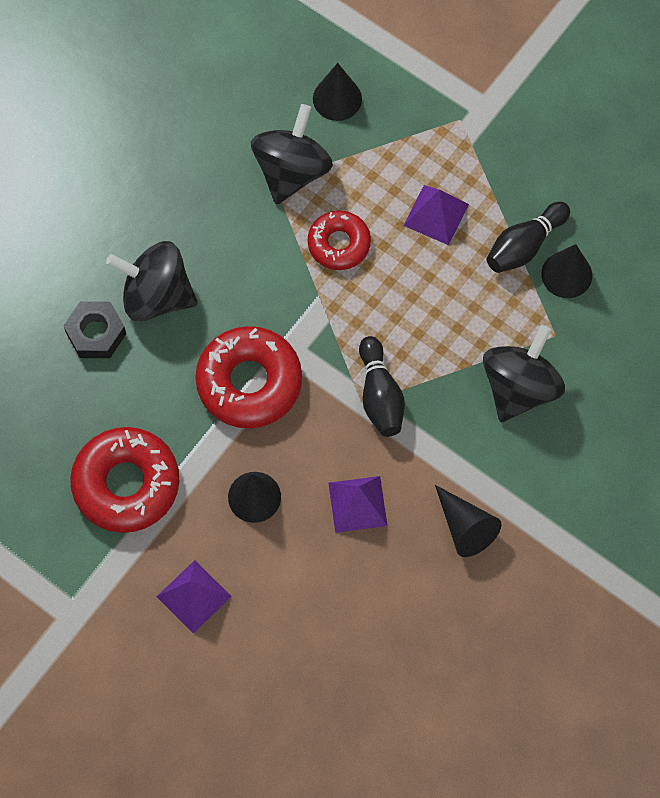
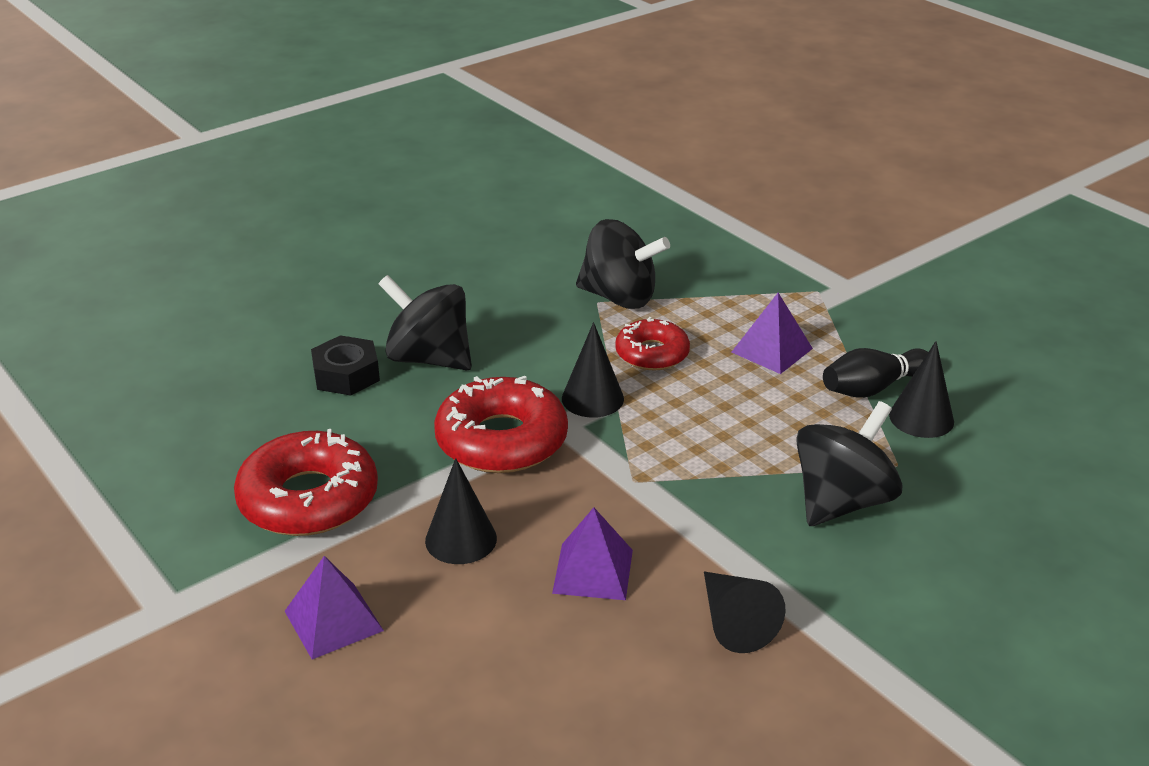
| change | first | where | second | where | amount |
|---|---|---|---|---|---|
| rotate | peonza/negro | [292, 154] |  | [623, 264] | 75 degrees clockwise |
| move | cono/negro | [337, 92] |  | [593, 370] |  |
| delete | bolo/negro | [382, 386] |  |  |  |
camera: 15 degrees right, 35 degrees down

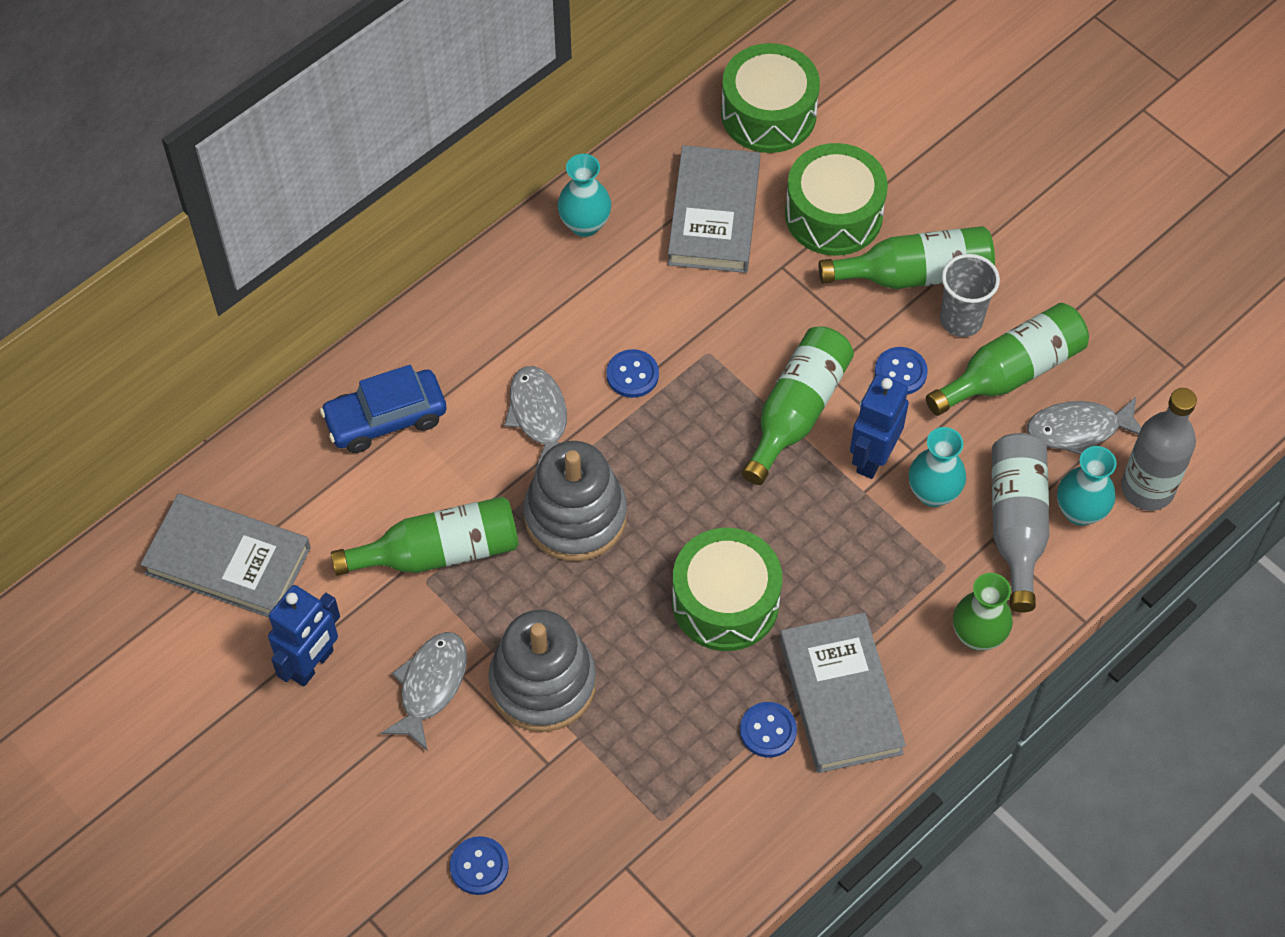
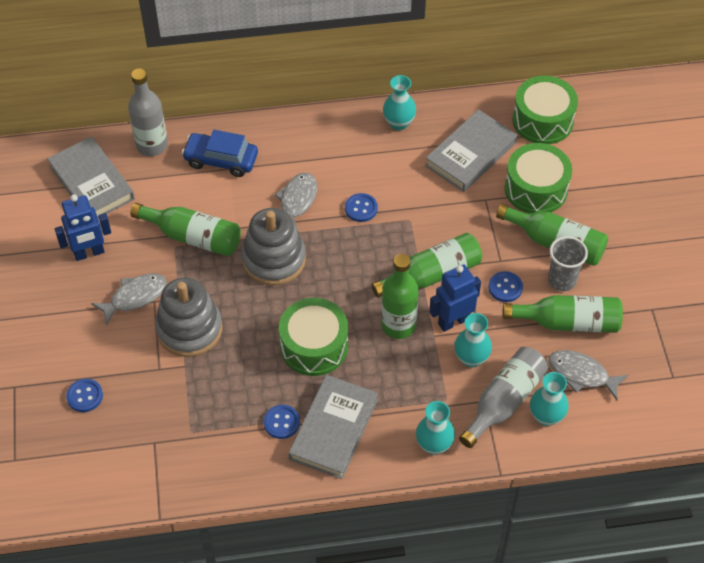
| change | first | where | second | where | amount |
|---|---|---|---|---|---|
| recolor | florero/verde | [983, 612] | florero/turquesa | [435, 428] |  |
| move | botella/gris | [1159, 449] |  | [148, 112] |  |
| insert |  |  | botella/verde | [400, 296] |  |
camera: 35 degrees right, 5 degrees down

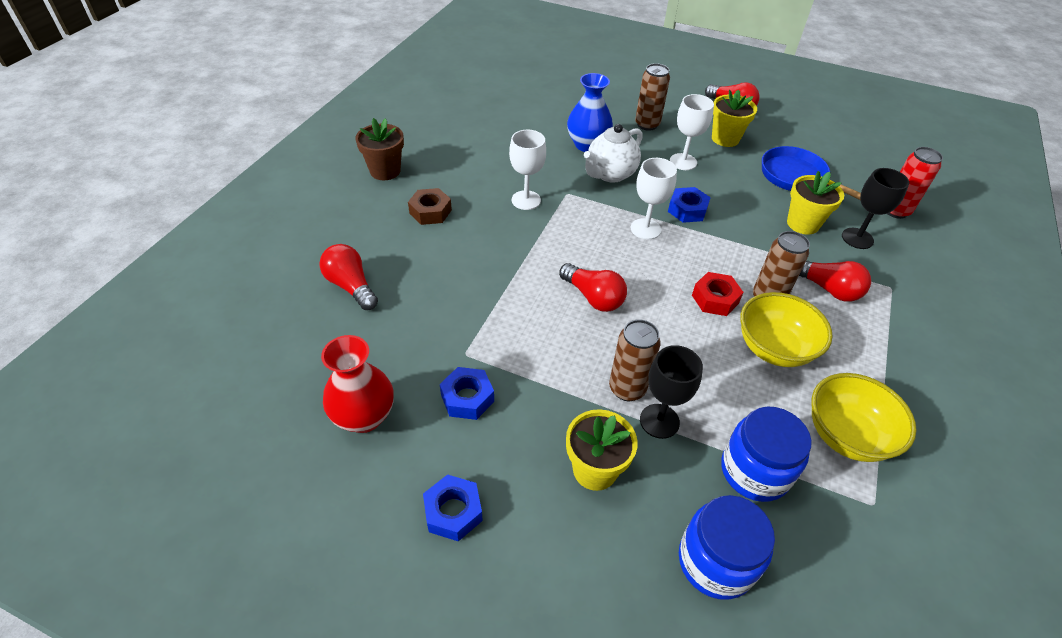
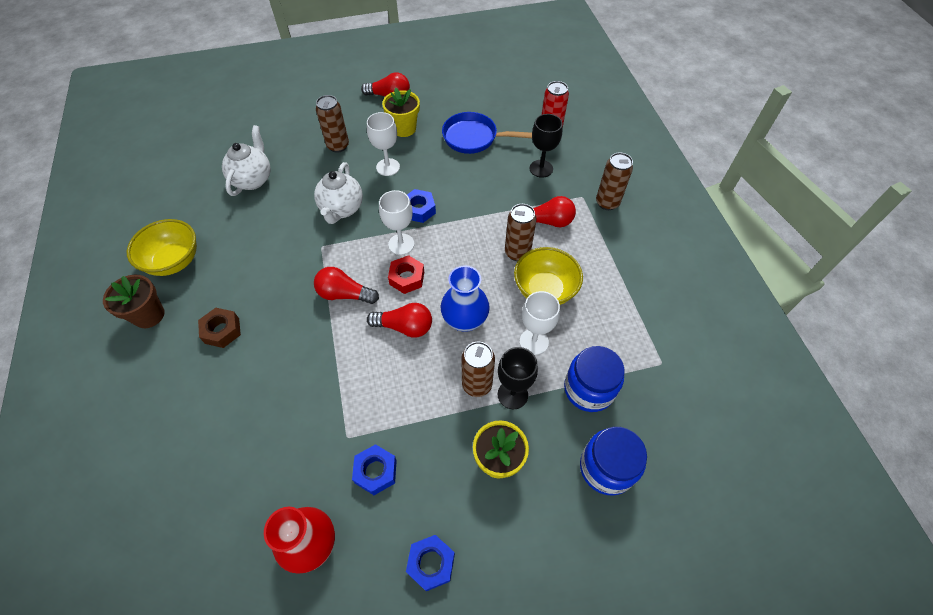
| change | first | where | second | where | amount |
|---|---|---|---|---|---|
| move | bombilla/rojo | [348, 277] |  | [346, 285] |  |
| move | copa/blanco | [527, 170] |  | [540, 323] |  |
| move | florero/azul | [590, 112] |  | [465, 298] |  |
| move | tuerca/rojo | [717, 294] |  | [406, 274] |  |
| delete | maceta/amarillo | [815, 203] |  |  |  |
| move | cuenco/amarillo | [864, 417] |  | [162, 247] |  |
| insert |  |  | tetera/blanco | [246, 160] |  |
| insert |  |  | lata/marrón | [614, 181] |  |
camera: 35 degrees left, 10 degrees up

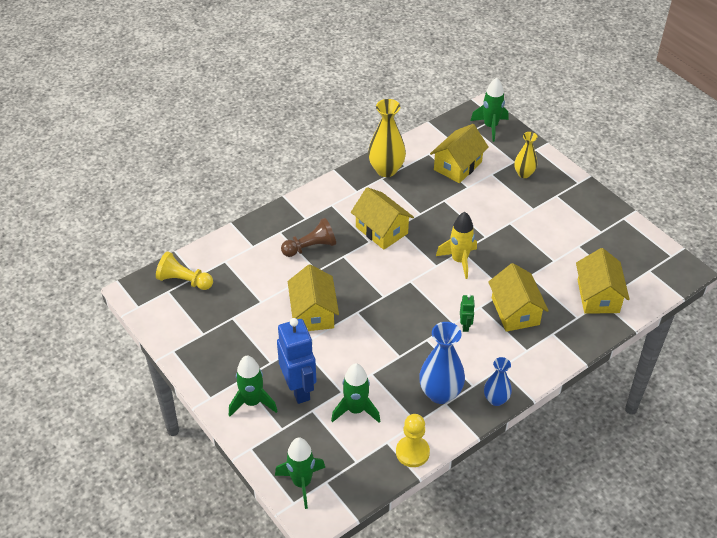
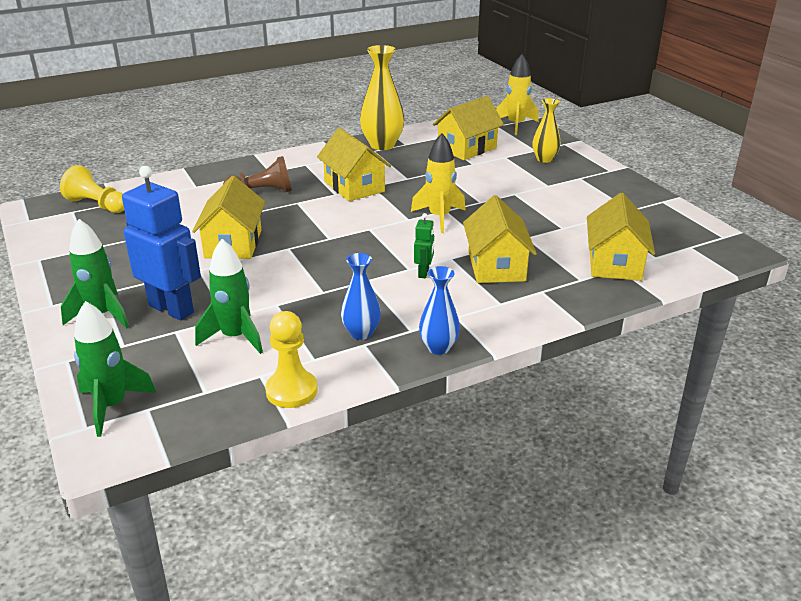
| change | first | where | second | where | amount |
|---|---|---|---|---|---|
| rotate | robot/azul | [296, 361] |  | [161, 243] | 45 degrees counterclockwise |
| resize | florero/azul | [442, 363] |  | [361, 296] | x0.61 |
| recolor | cohete/verde | [490, 110] | cohete/amarillo | [517, 94] |  |
camera: 10 degrees right, 15 degrees down

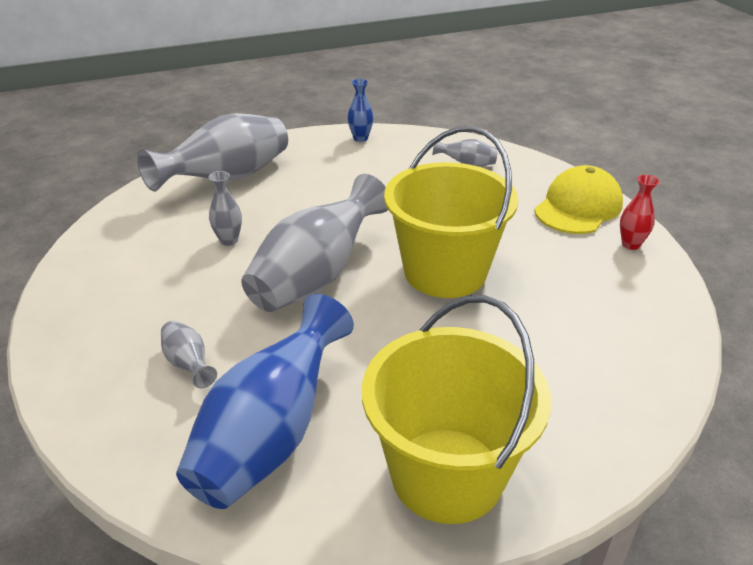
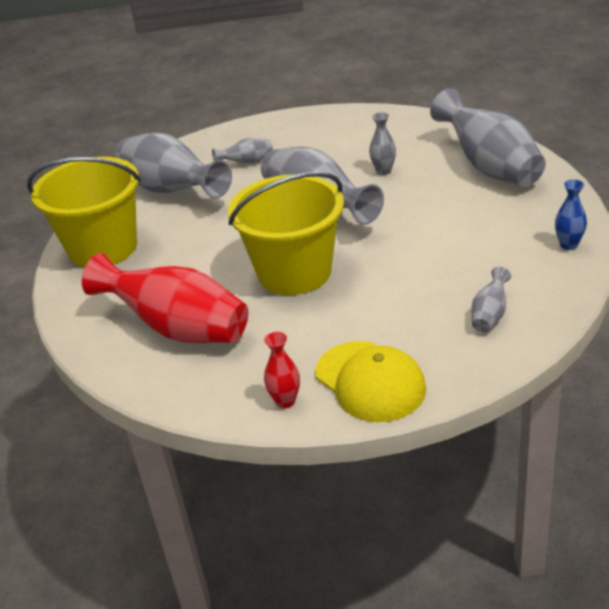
| change | first | where | second | where | amount |
|---|---|---|---|---|---|
| recolor | florero/azul | [265, 401] | florero/gris | [173, 166] |  |
| insert |  |  | florero/rojo | [165, 298] |  |
camera: 110 degrees right, 0 degrees up

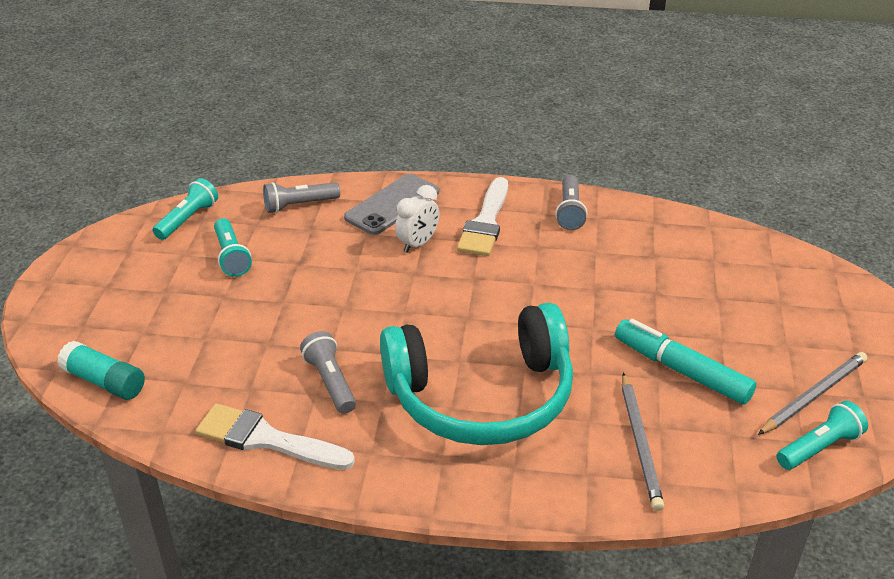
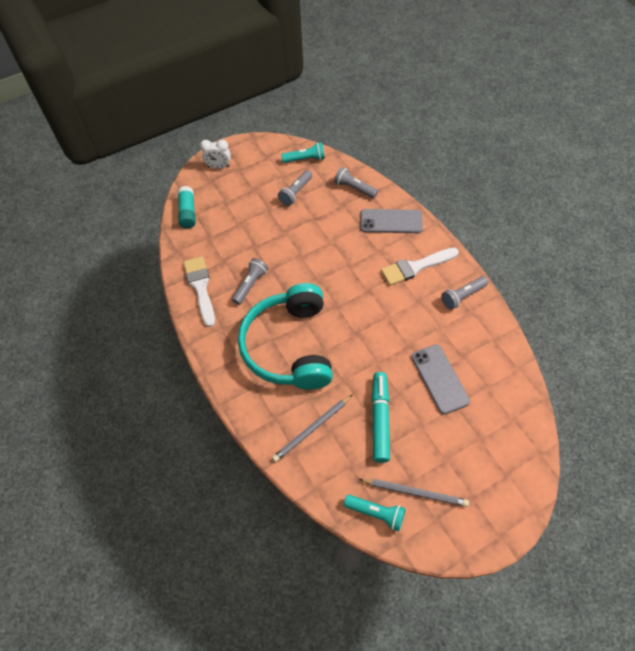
| change | first | where | second | where | amount |
|---|---|---|---|---|---|
| recolor | lámpara de mano/turquesa | [233, 247] | lámpara de mano/gris | [295, 188] |  |
| rotate | auriculares/turquesa | [476, 374] |  | [285, 336] | 45 degrees clockwise |
| move | despertador/blanco | [417, 219] |  | [215, 154] |  |
| insert |  |  | móvil/gris | [440, 379] |  |
camera: 55 degrees right, 20 degrees up

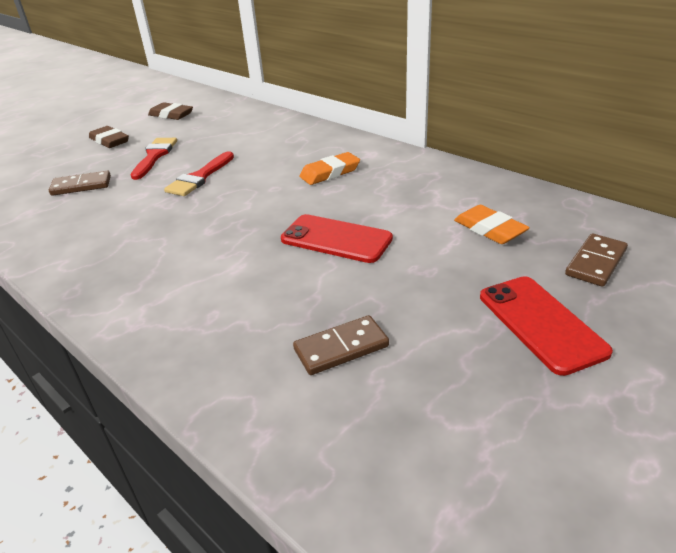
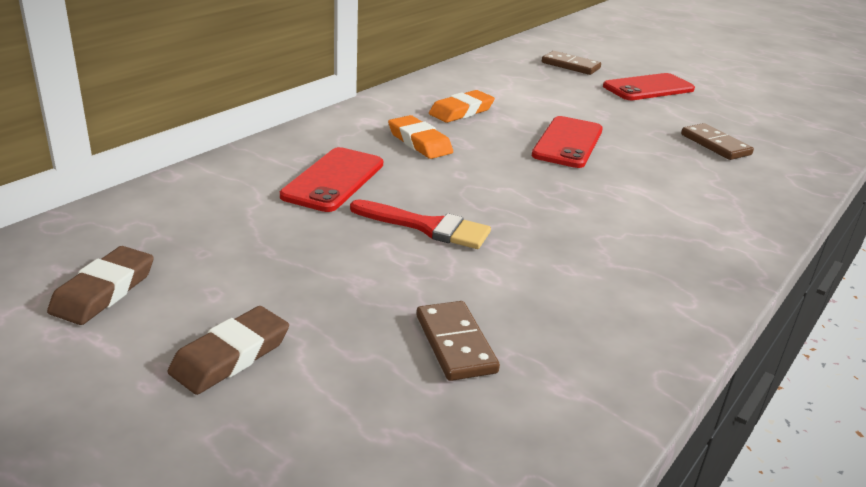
| change | first | where | second | where | amount |
|---|---|---|---|---|---|
| delete | pincel/rojo | [154, 159] |  |  |  |
| move | goma de borrar/naranja | [492, 224] |  | [462, 106] |  |
| insert |  |  | móvil/rojo | [331, 179] |  |
camera: 100 degrees left, 5 degrees down

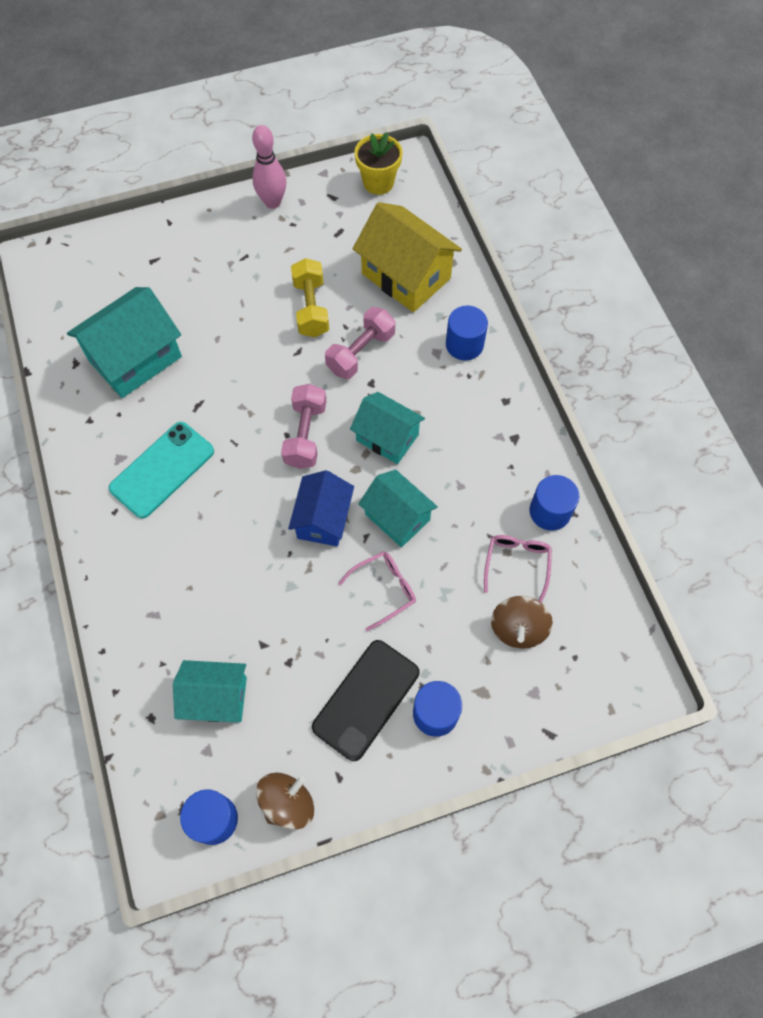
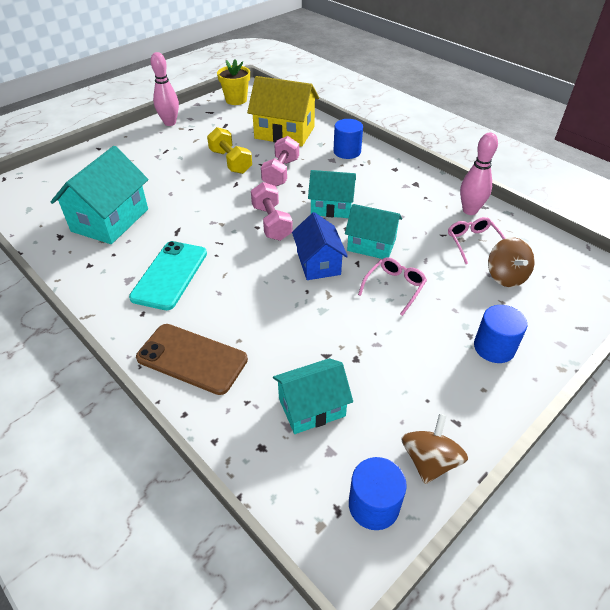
| change | first | where | second | where | amount |
|---|---|---|---|---|---|
| delete | móvil/negro | [365, 700] |  |  |  |
| replace | cilindro/azul | [554, 503] | bolo/rosa | [479, 173] |  |
| insert |  |  | móvil/marrón | [192, 359] |  |
camera: 25 degrees left, 20 degrees down

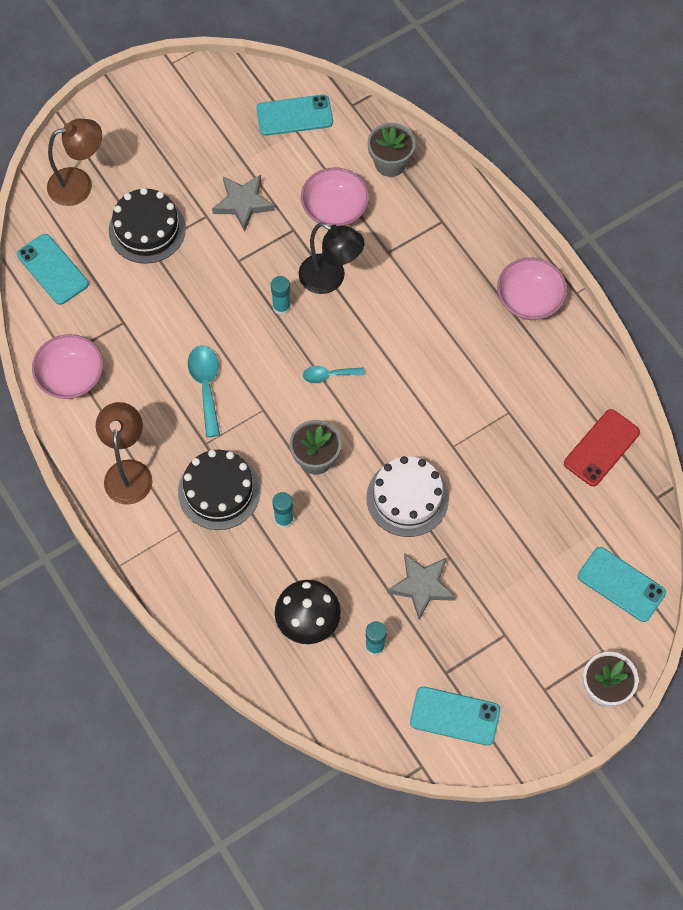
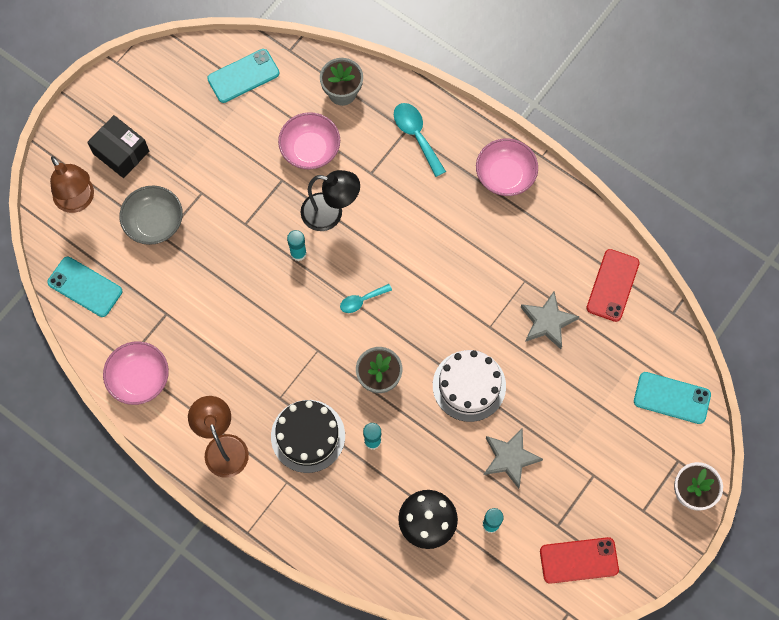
| change | first | where | second | where | amount |
|---|---|---|---|---|---|
| rotate | lámpara/marrón | [74, 162] |  | [72, 184] | 90 degrees clockwise |
| replace | tarta/negro | [147, 226] | cuenco/gris | [151, 215] |  |
| move | cuchara/turquesa | [204, 391] |  | [420, 140] |  |
| move | estrella/gris | [243, 203] |  | [550, 320] |  |
| recolor | móvil/turquesa | [455, 716] | móvil/rojo | [579, 560] |  |
| insert |  |  | caja/negro | [118, 146] |  |
camera: 20 degrees left, 5 degrees up

